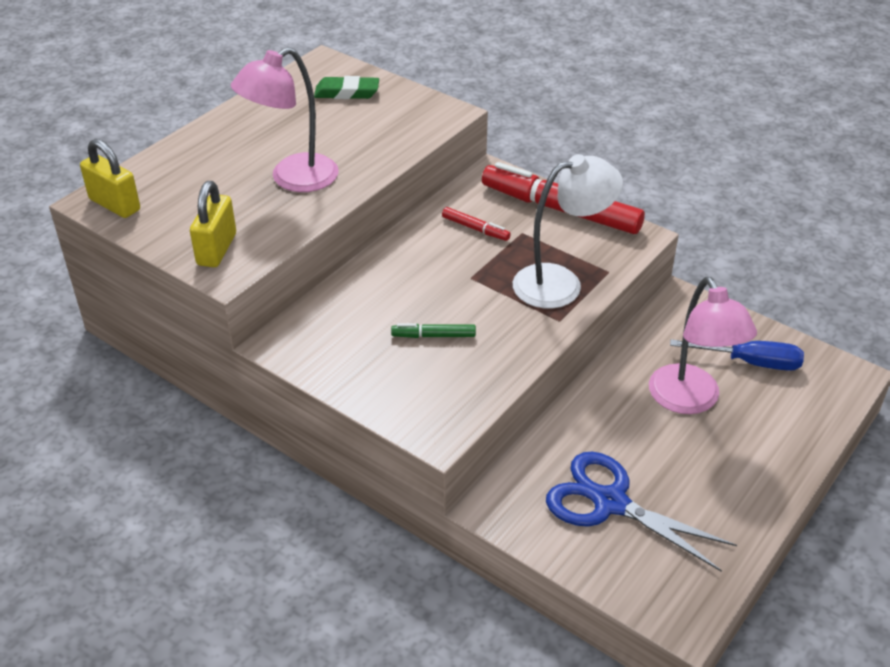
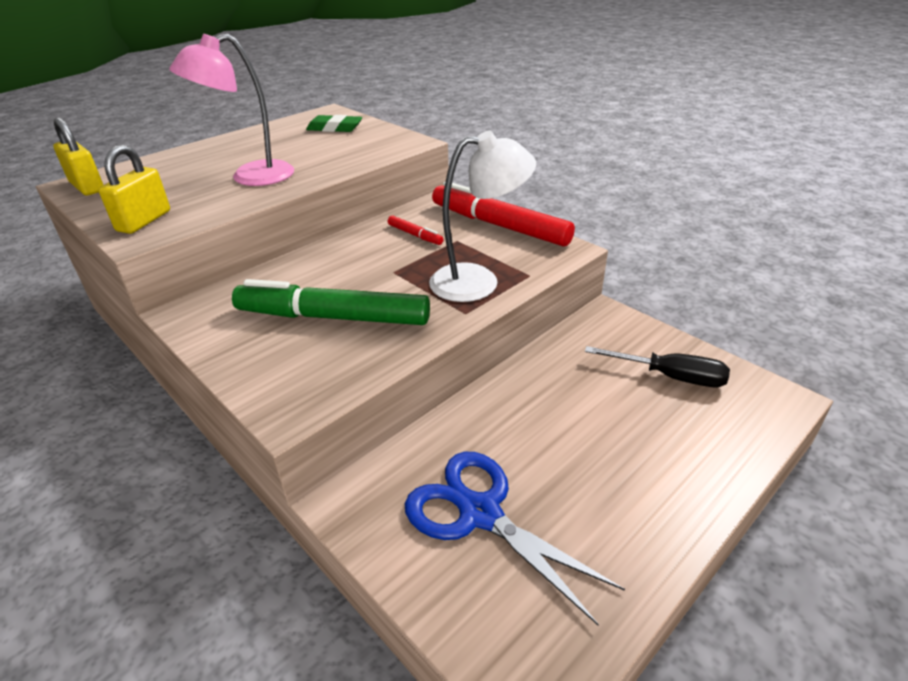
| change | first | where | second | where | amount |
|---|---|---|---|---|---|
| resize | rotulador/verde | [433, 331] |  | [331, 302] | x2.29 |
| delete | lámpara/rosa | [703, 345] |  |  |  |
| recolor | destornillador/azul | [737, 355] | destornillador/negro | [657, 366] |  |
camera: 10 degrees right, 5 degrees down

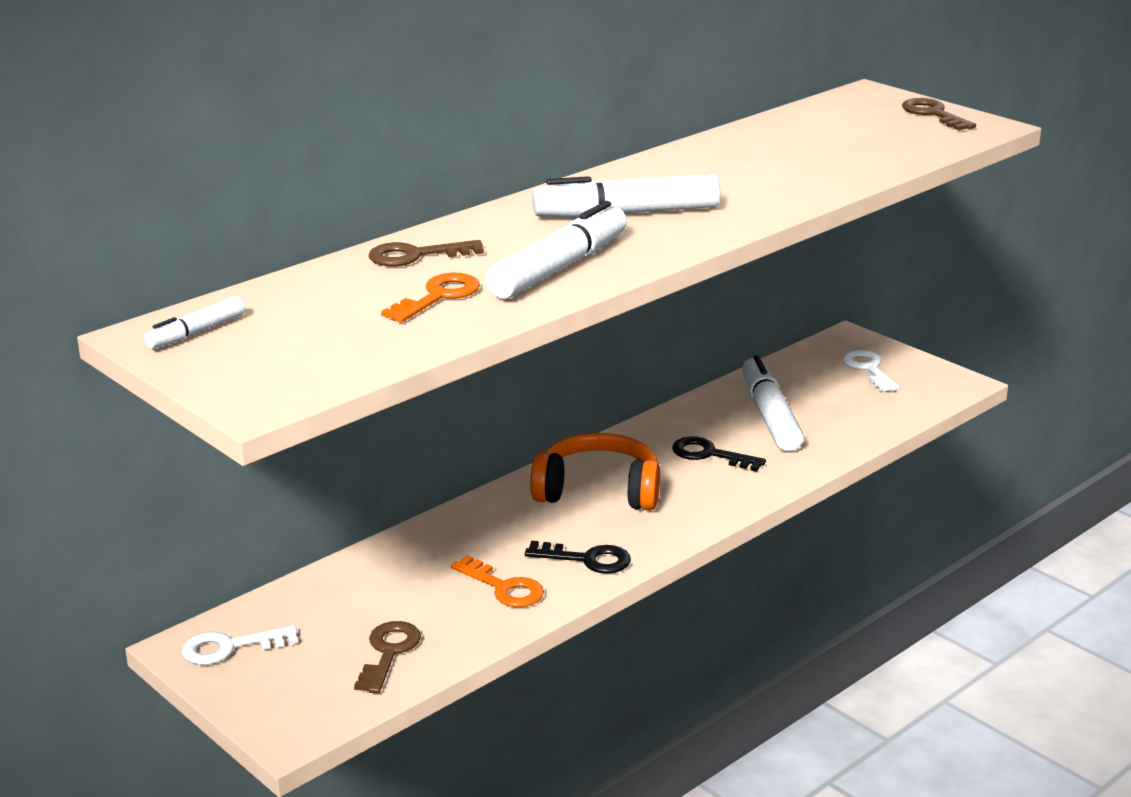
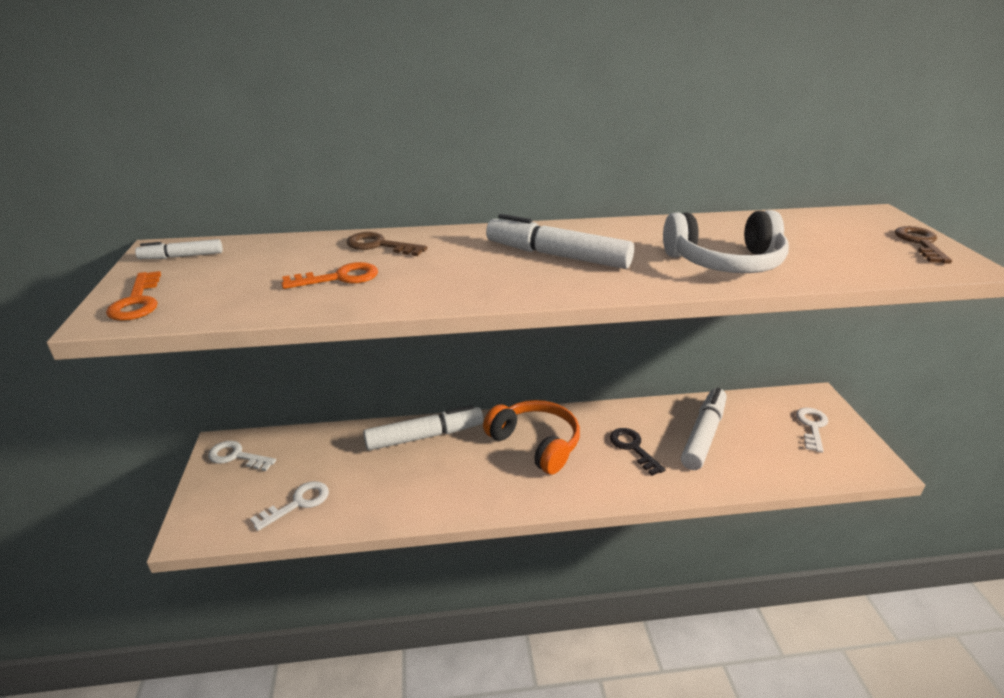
| change | first | where | second | where | amount |
|---|---|---|---|---|---|
| recolor | llave/marrón | [387, 657] | llave/blanco | [289, 506] |  |
| move | llave/naranja | [497, 581] |  | [133, 296] |  |
| move | rotulador/blanco | [556, 250] |  | [423, 428] |  |
| delete | llave/negro | [578, 557] |  |  |  |
| insert |  |  | auriculares/blanco | [726, 241] |  |
camera: 35 degrees right, 5 degrees up

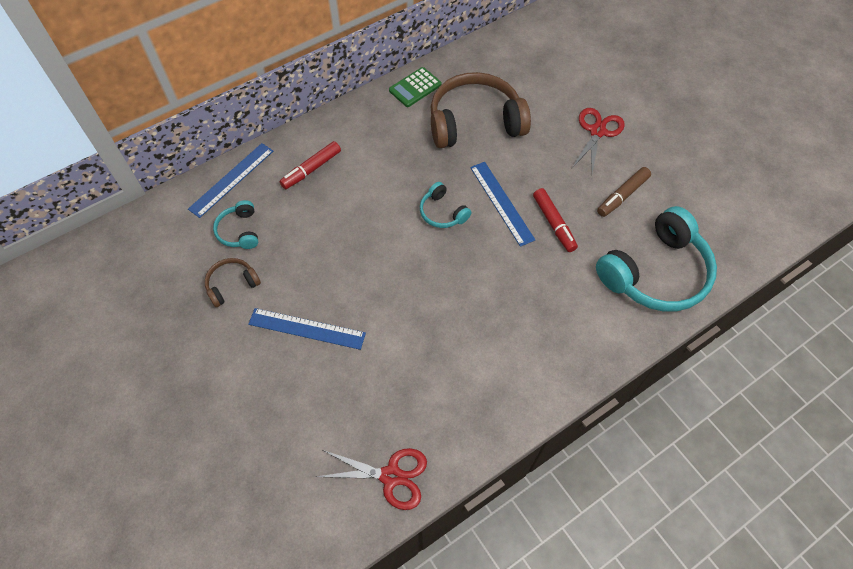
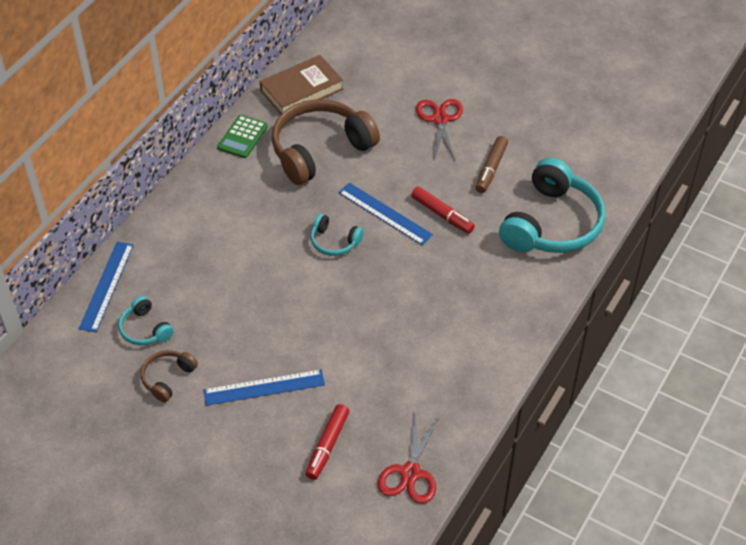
| change | first | where | second | where | amount |
|---|---|---|---|---|---|
| move | rotulador/rojo | [310, 165] |  | [327, 442] |  |
| rotate | tijeras/rojo | [371, 479] |  | [409, 459] | 120 degrees clockwise |
| insert |  |  | libro/marrón | [301, 84] |  |
camera: 25 degrees left, 10 degrees down

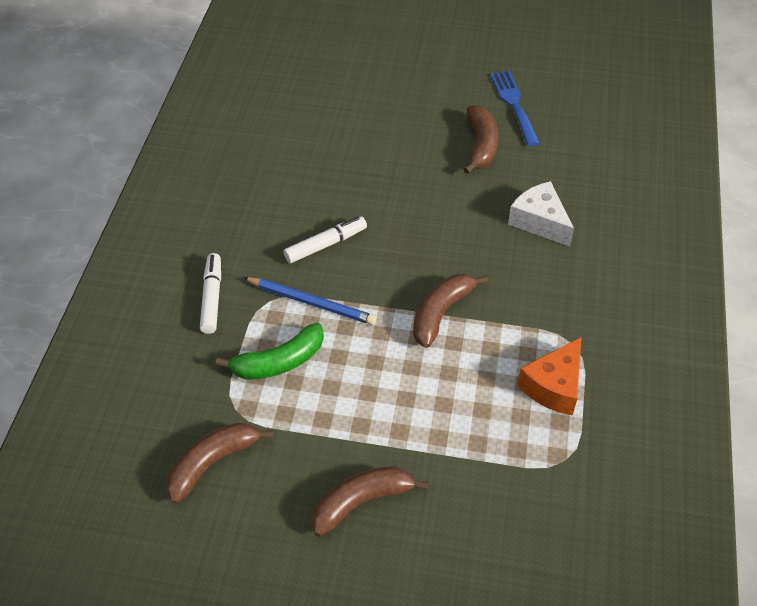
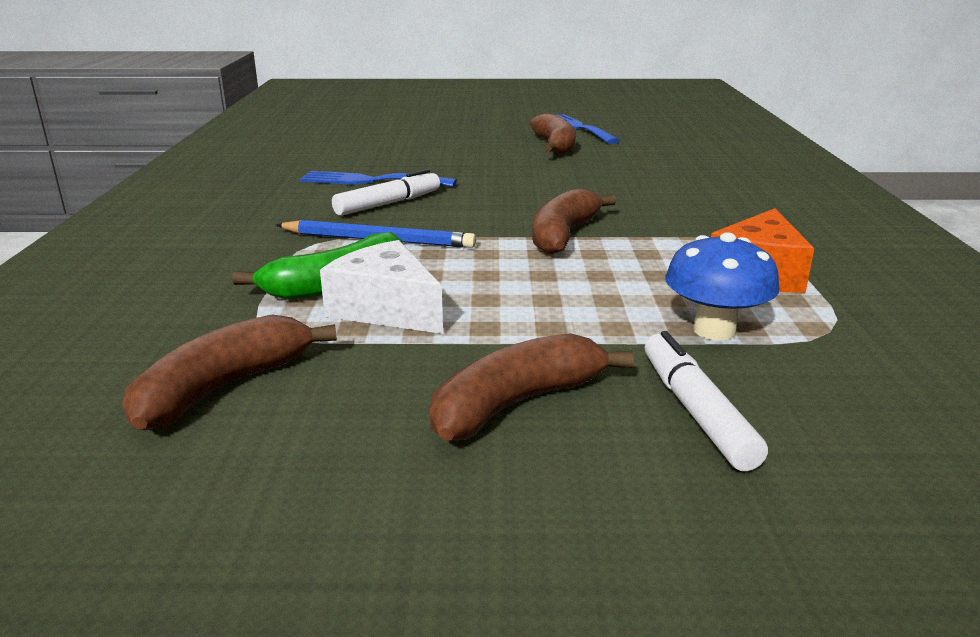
| change | first | where | second | where | amount |
|---|---|---|---|---|---|
| move | rotulador/blanco | [210, 293] |  | [706, 401] |  |
| move | queso/blanco | [541, 213] |  | [381, 287] |  |
| insert |  |  | tenedor/azul | [378, 179] |  |
| insert |  |  | seta/azul | [722, 286] |  |
camera: 10 degrees left, 25 degrees down

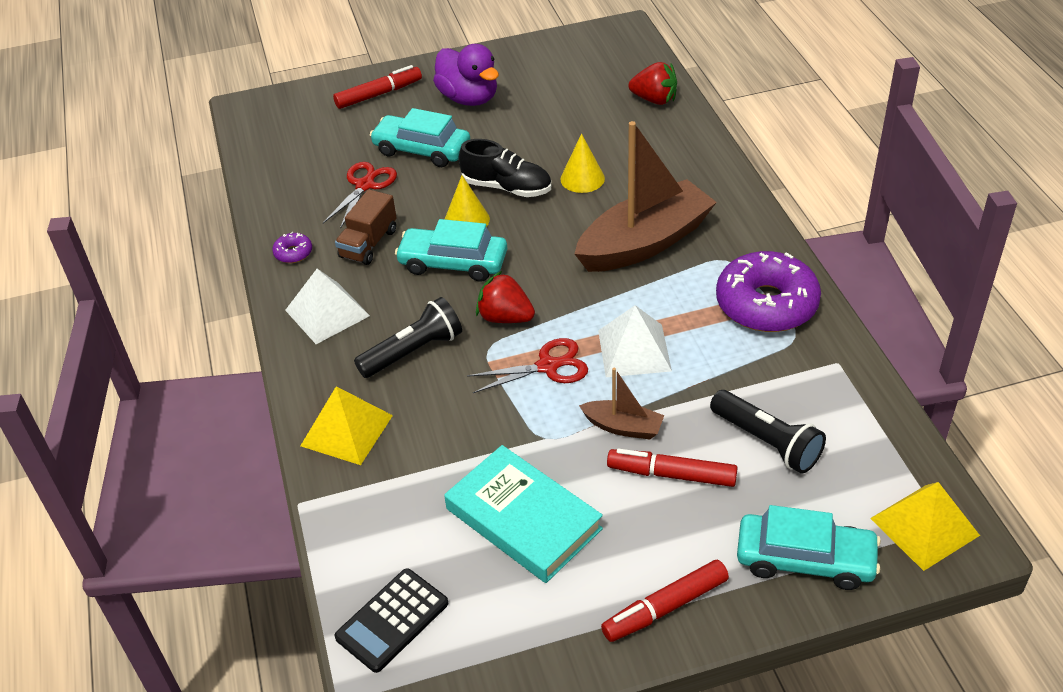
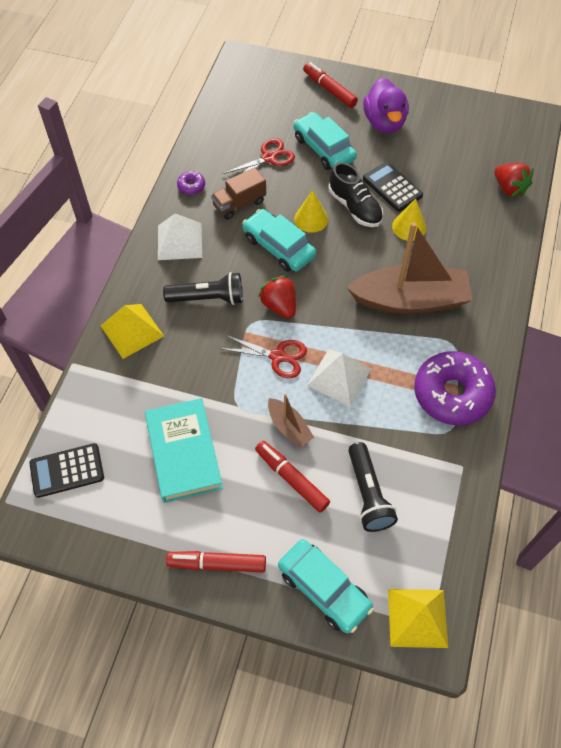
| change | first | where | second | where | amount |
|---|---|---|---|---|---|
| rotate | rotulador/rojo | [377, 87] |  | [330, 85] | 135 degrees counterclockwise |
| insert |  |  | calculadora/negro | [393, 187] |  |
camera: 30 degrees right, 15 degrees up

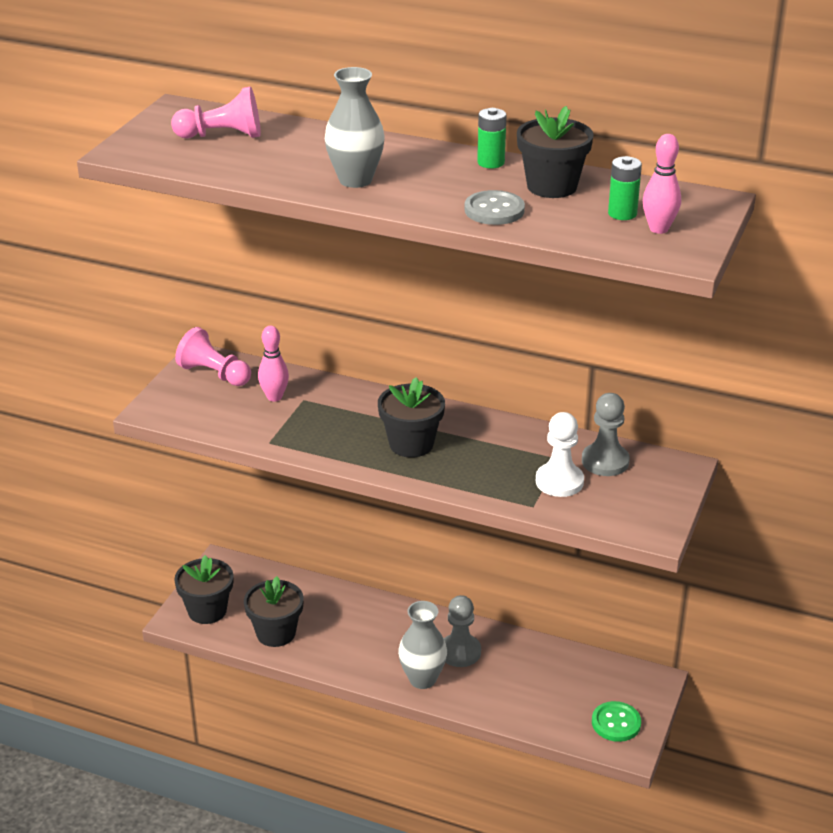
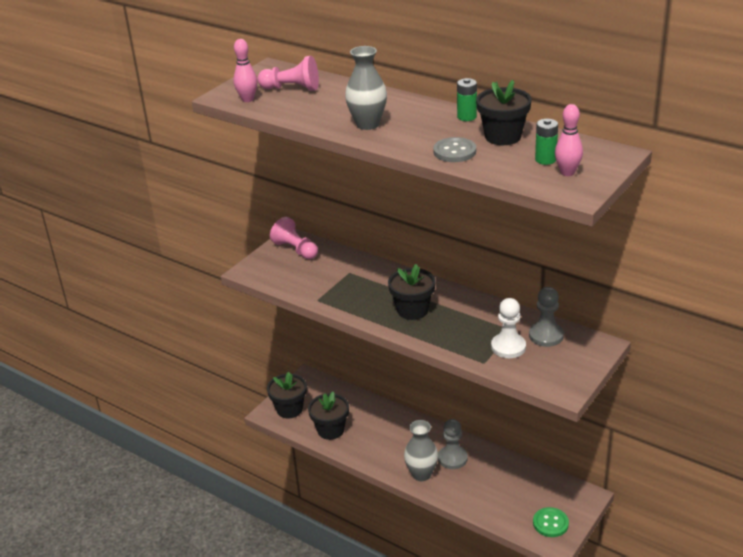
| change | first | where | second | where | amount |
|---|---|---|---|---|---|
| move | bolo/rosa | [273, 364] |  | [245, 70] |  |
camera: 15 degrees right, 0 degrees up

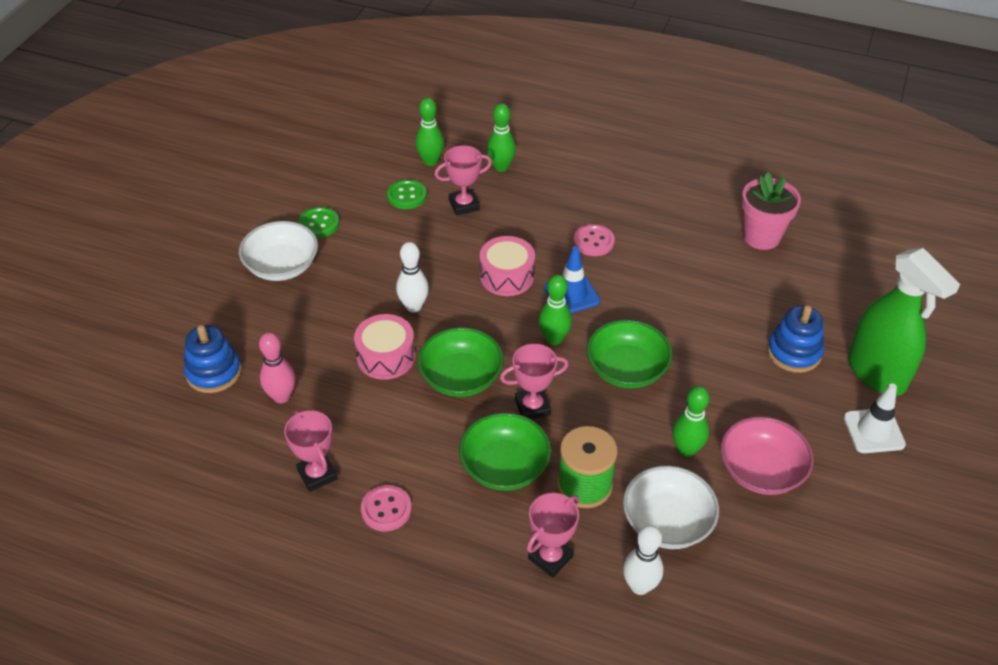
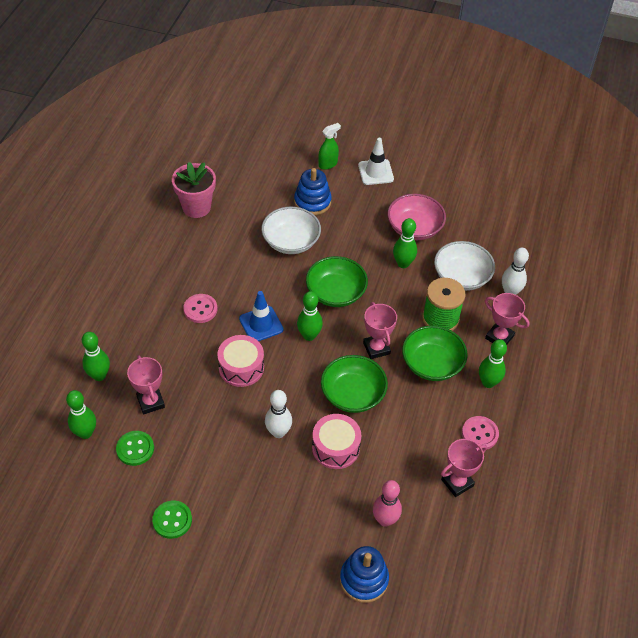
| change | first | where | second | where | amount |
|---|---|---|---|---|---|
| move | cuenco/blanco | [278, 251] |  | [291, 230] |  |
| resize | pulverizador/verde | [904, 322] |  | [329, 146] | x0.47 |
| insert |  |  | bolo/verde | [493, 363] |  |
camera: 95 degrees left, 5 degrees up

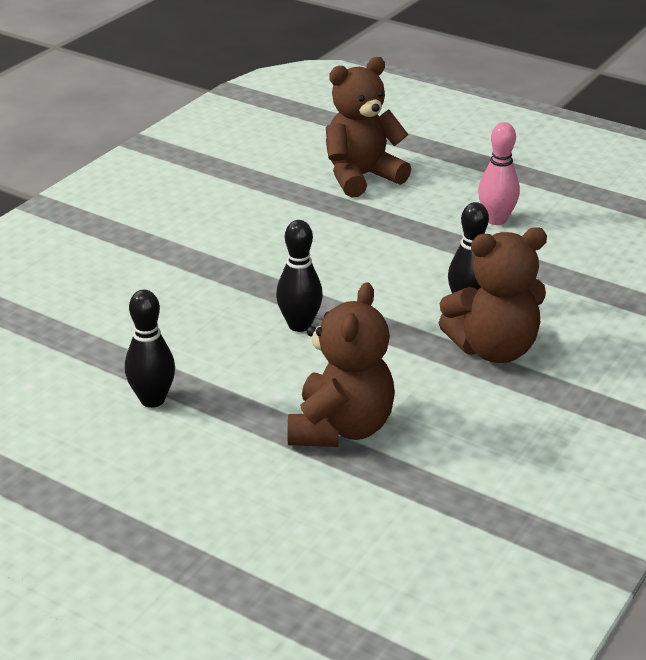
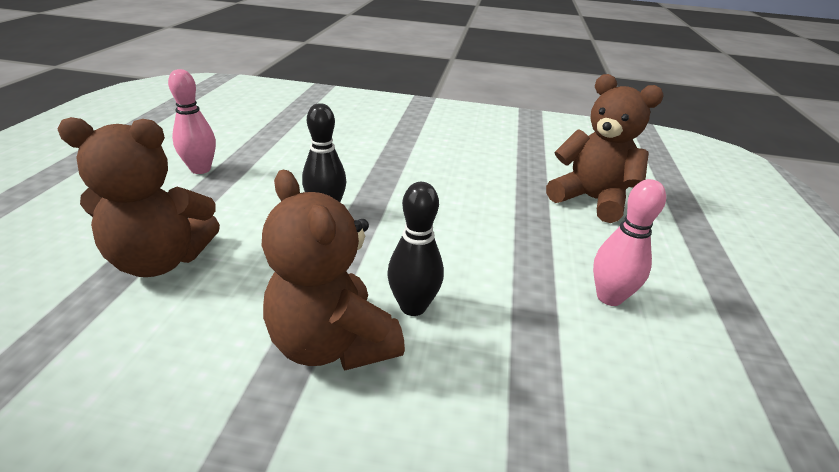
| change | first | where | second | where | amount |
|---|---|---|---|---|---|
| recolor | bolo/negro | [150, 349] | bolo/rosa | [192, 121] |  |
camera: 65 degrees right, 0 degrees up

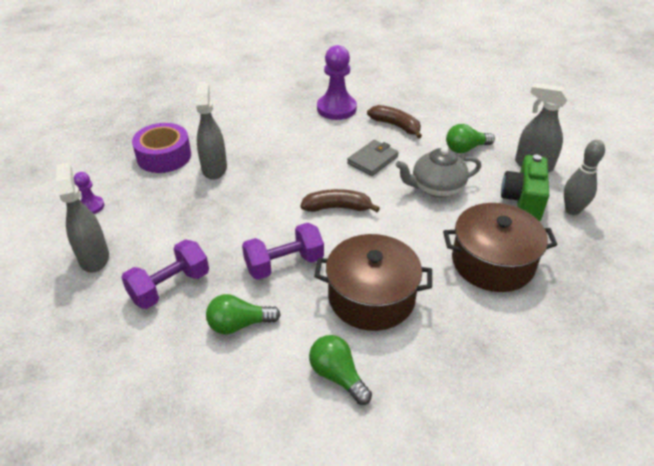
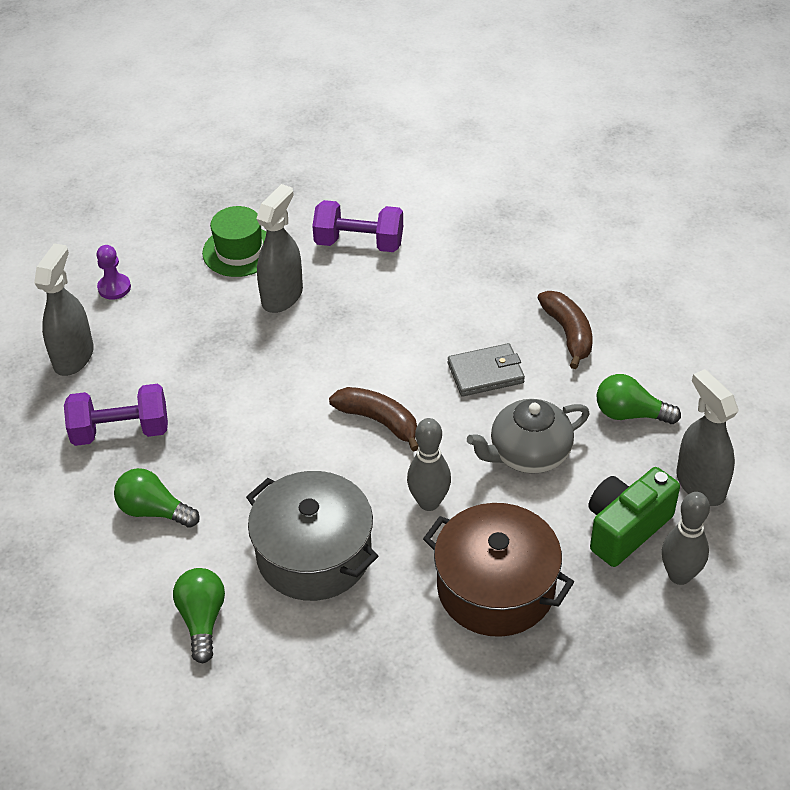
| change | first | where | second | where | amount |
|---|---|---|---|---|---|
| replace | cinta adhesiva/morado | [161, 148] | sombrero/verde | [234, 241] |  |
| move | mancuerna/morado | [283, 251] |  | [357, 226] |  |
| recolor | olla/marrón | [373, 282] | olla/gris | [312, 536] |  |
| delete | peón/morado | [337, 82] |  |  |  |
| rotate | tetera/gris | [438, 172] |  | [528, 436] | 45 degrees counterclockwise |
| insert |  |  | bolo/gris | [429, 464] |  |
camera: 35 degrees right, 5 degrees up

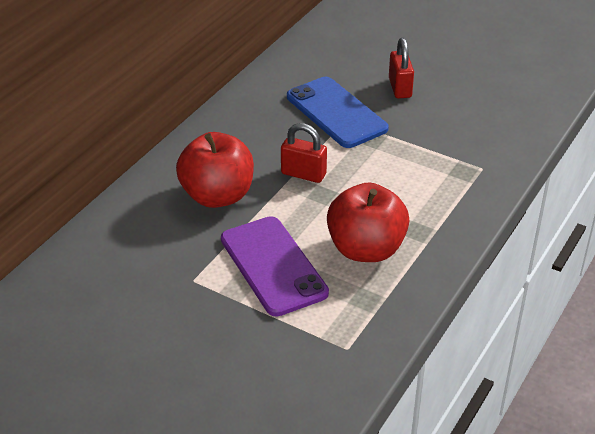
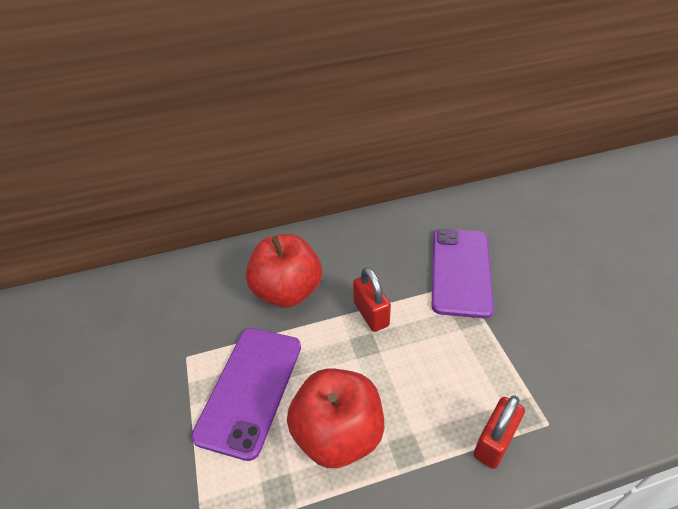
| change | first | where | second | where | amount |
|---|---|---|---|---|---|
| recolor | móvil/azul | [338, 112] | móvil/morado | [463, 273] |  |
| move | candado/rojo | [401, 68] |  | [499, 432] |  |
camera: 45 degrees right, 5 degrees up

